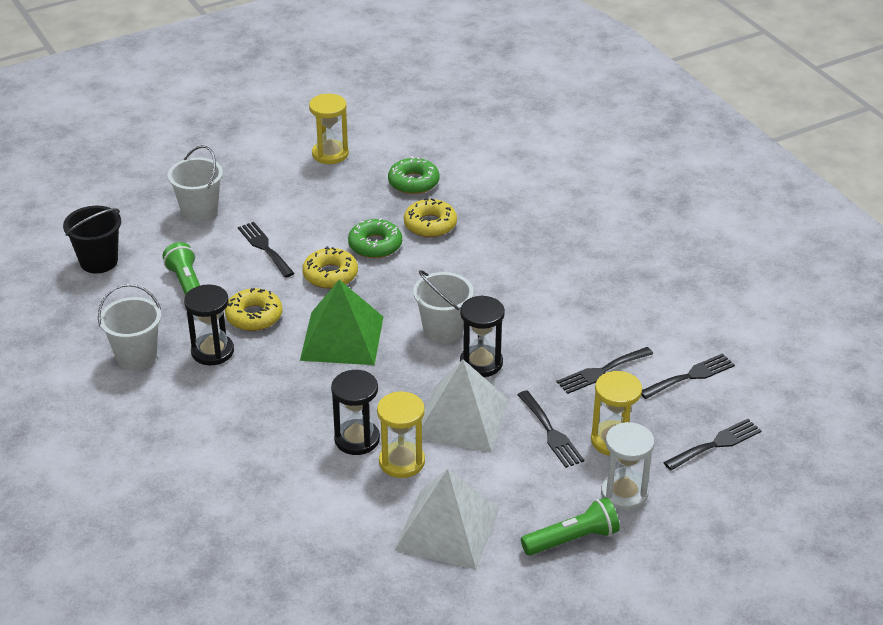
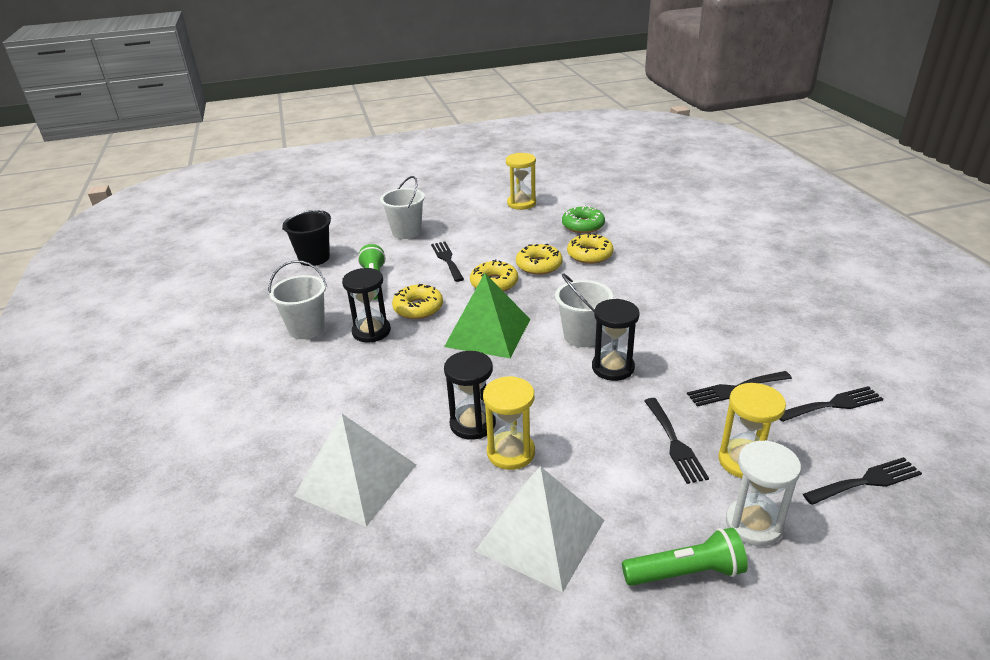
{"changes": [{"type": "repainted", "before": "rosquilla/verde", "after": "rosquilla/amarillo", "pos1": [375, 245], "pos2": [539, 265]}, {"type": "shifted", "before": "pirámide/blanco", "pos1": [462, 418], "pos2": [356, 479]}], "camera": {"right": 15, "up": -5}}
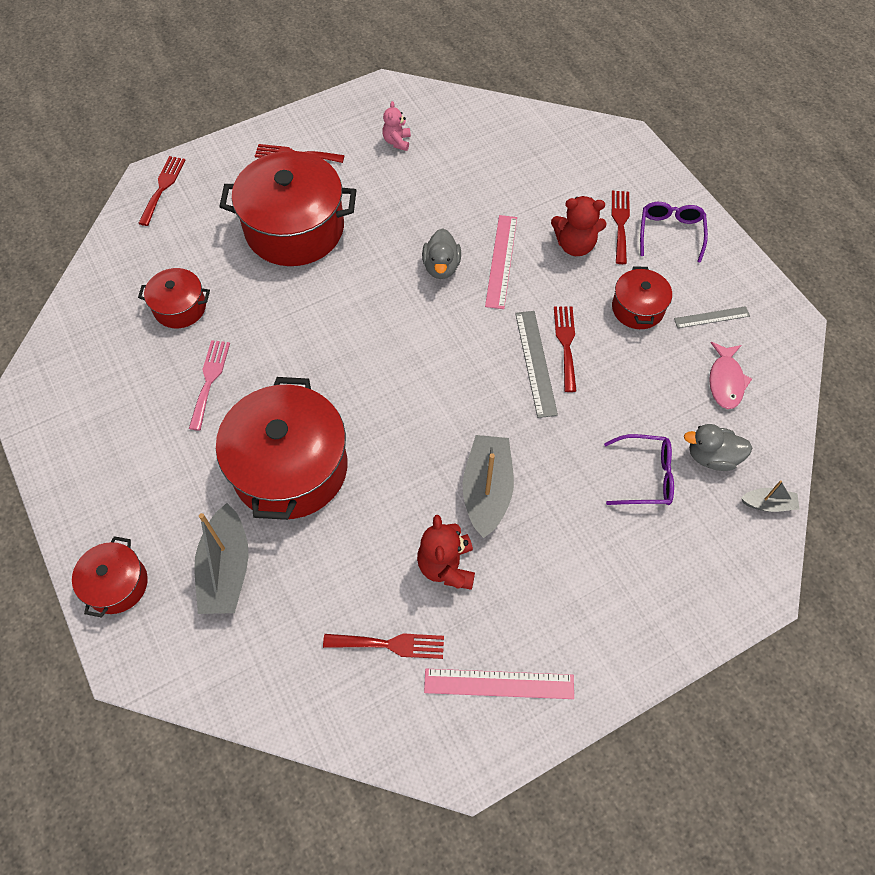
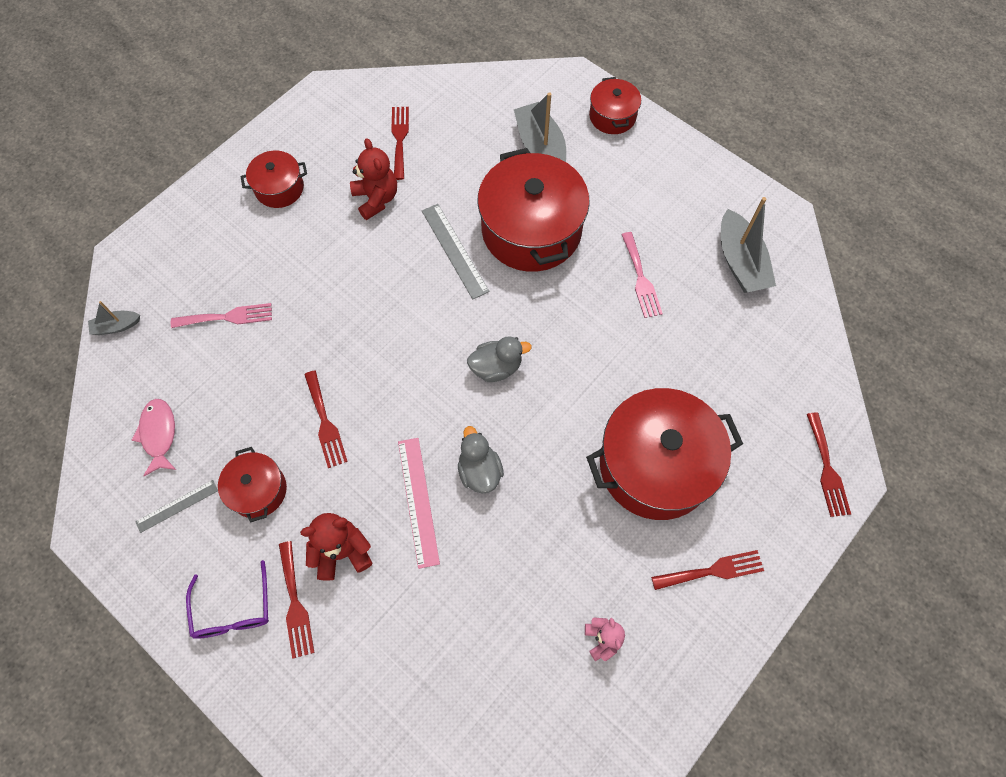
{"changes": [{"type": "shifted", "before": "olla/rojo", "pos1": [180, 307], "pos2": [279, 188]}, {"type": "shifted", "before": "regla/gris", "pos1": [536, 363], "pos2": [454, 250]}, {"type": "shifted", "before": "pato/gris", "pos1": [712, 457], "pos2": [496, 367]}, {"type": "swapped", "before": "gafas/morado", "after": "tenedor/rosa", "pos1": [645, 476], "pos2": [227, 317]}, {"type": "shifted", "before": "barco/gris", "pos1": [487, 490], "pos2": [740, 262]}, {"type": "rotated", "before": "tenedor/rojo", "pos1": [390, 644], "pos2": [399, 139], "turn": 105}, {"type": "gone", "before": "regla/rosa", "pos1": [499, 684]}], "camera": {"right": 160, "up": 5}}
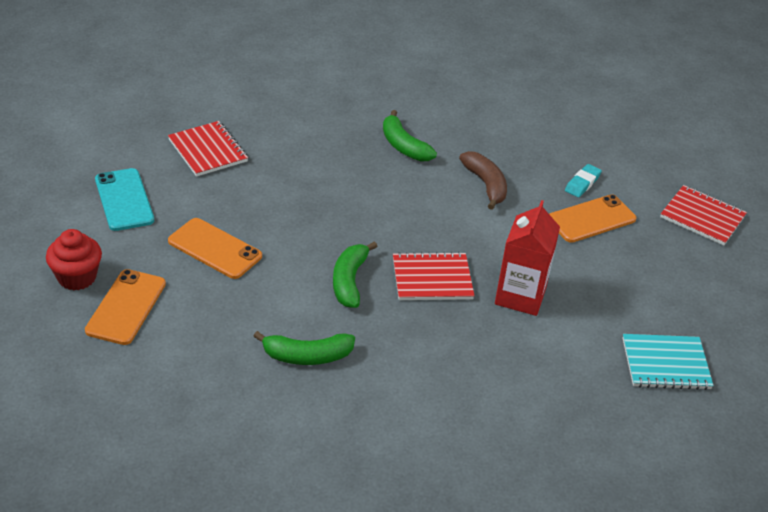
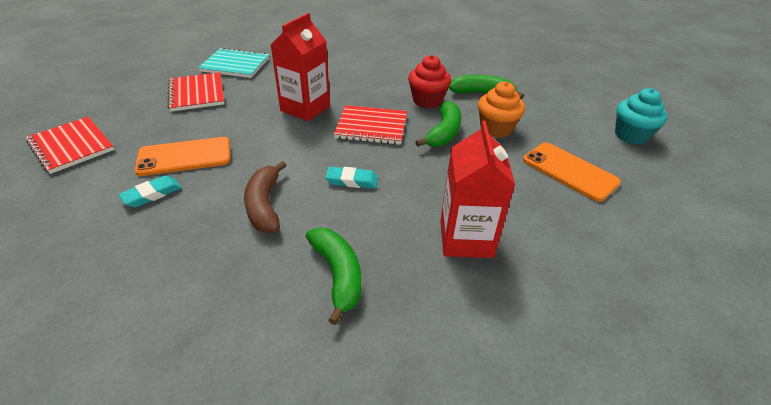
{"changes": [{"type": "shifted", "before": "cuaderno/rojo", "pos1": [208, 150], "pos2": [197, 93]}, {"type": "gone", "before": "móvil/turquesa", "pos1": [124, 200]}, {"type": "shifted", "before": "magdalena/rojo", "pos1": [77, 277], "pos2": [427, 100]}, {"type": "swapped", "before": "móvil/naranja", "after": "magdalena/turquesa", "pos1": [126, 307], "pos2": [631, 135]}, {"type": "new", "after": "magdalena/naranja", "pos2": [496, 129]}, {"type": "new", "after": "cartón de leche/rojo", "pos2": [466, 239]}, {"type": "new", "after": "goma de borrar/turquesa", "pos2": [352, 181]}], "camera": {"right": -165, "up": 0}}
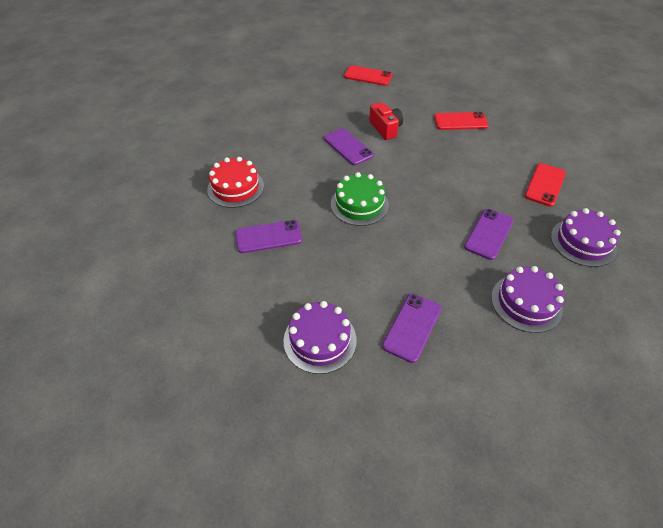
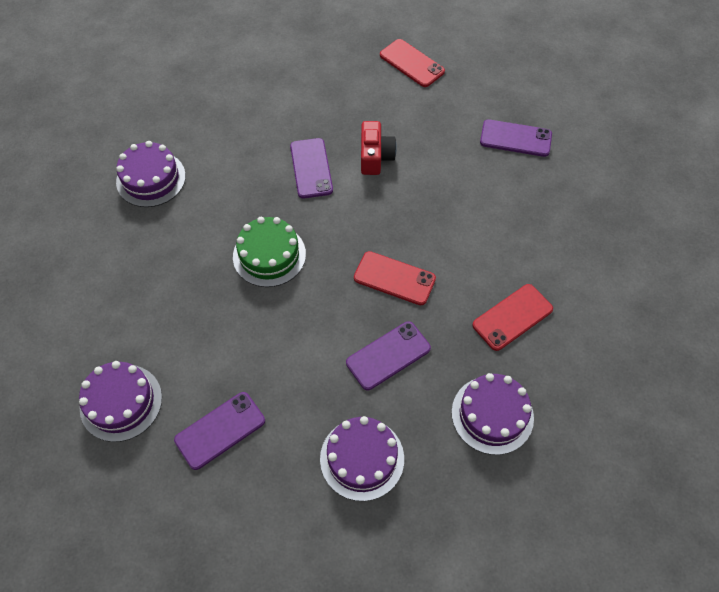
{"changes": [{"type": "shifted", "before": "móvil/rojo", "pos1": [460, 121], "pos2": [394, 278]}, {"type": "repainted", "before": "tarta/rojo", "after": "tarta/morado", "pos1": [235, 188], "pos2": [151, 179]}, {"type": "shifted", "before": "móvil/morado", "pos1": [268, 237], "pos2": [515, 138]}], "camera": {"right": 25, "up": 10}}
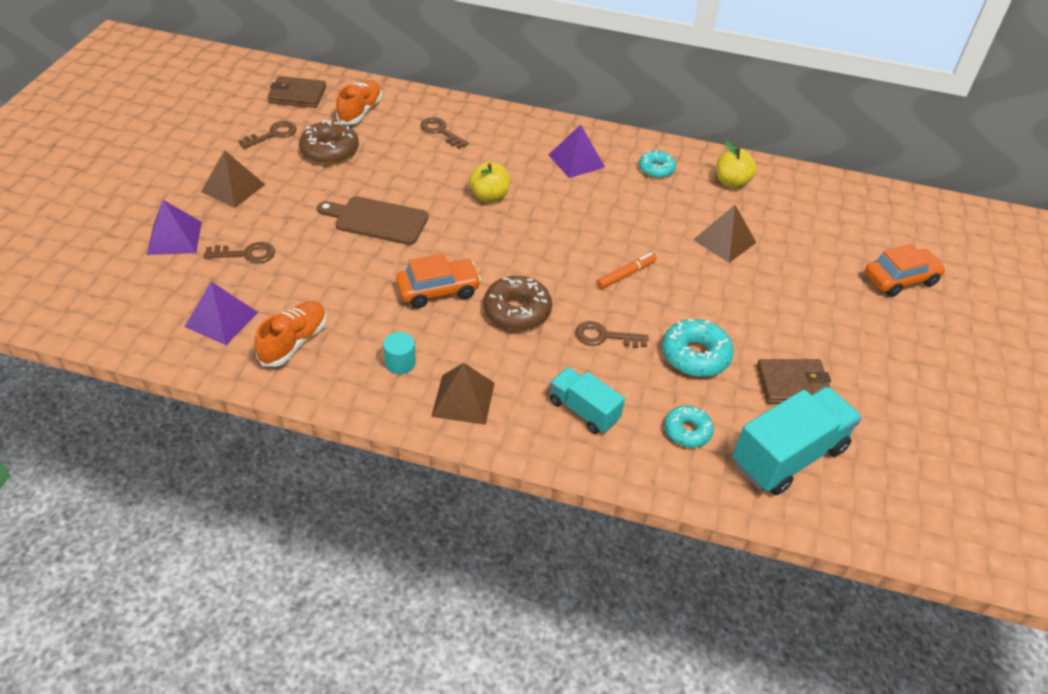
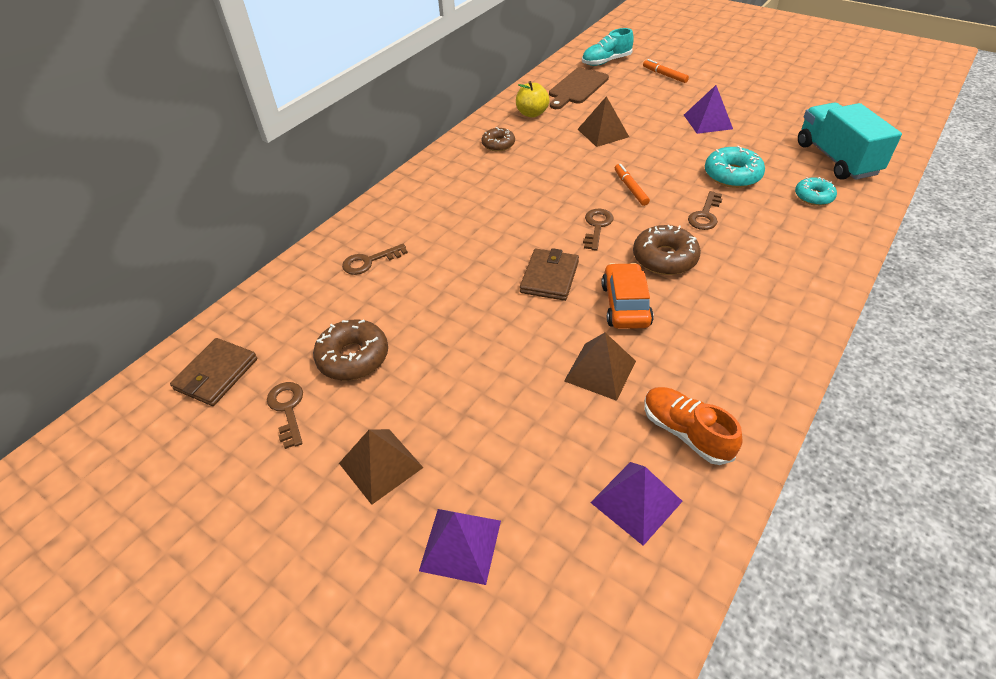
{"changes": [{"type": "gone", "before": "zapato/naranja", "pos1": [360, 111]}, {"type": "shifted", "before": "pirámide/morado", "pos1": [576, 161], "pos2": [707, 121]}, {"type": "repainted", "before": "rosquilla/turquesa", "after": "rosquilla/marrón", "pos1": [656, 169], "pos2": [498, 144]}, {"type": "gone", "before": "manzana/amarillo", "pos1": [489, 196]}, {"type": "shifted", "before": "tabla de cortar/marrón", "pos1": [377, 220], "pos2": [577, 88]}, {"type": "shifted", "before": "llave/marrón", "pos1": [246, 254], "pos2": [597, 226]}, {"type": "swapped", "before": "coche/naranja", "after": "rotulador/naranja", "pos1": [900, 279], "pos2": [664, 75]}, {"type": "gone", "before": "cilindro/turquesa", "pos1": [400, 363]}, {"type": "shifted", "before": "cartera/marrón", "pos1": [793, 384], "pos2": [549, 277]}, {"type": "shifted", "before": "pirámide/marrón", "pos1": [463, 399], "pos2": [600, 370]}, {"type": "gone", "before": "camión/turquesa", "pos1": [583, 410]}, {"type": "new", "after": "zapato/turquesa", "pos2": [606, 61]}], "camera": {"right": -65, "up": 0}}
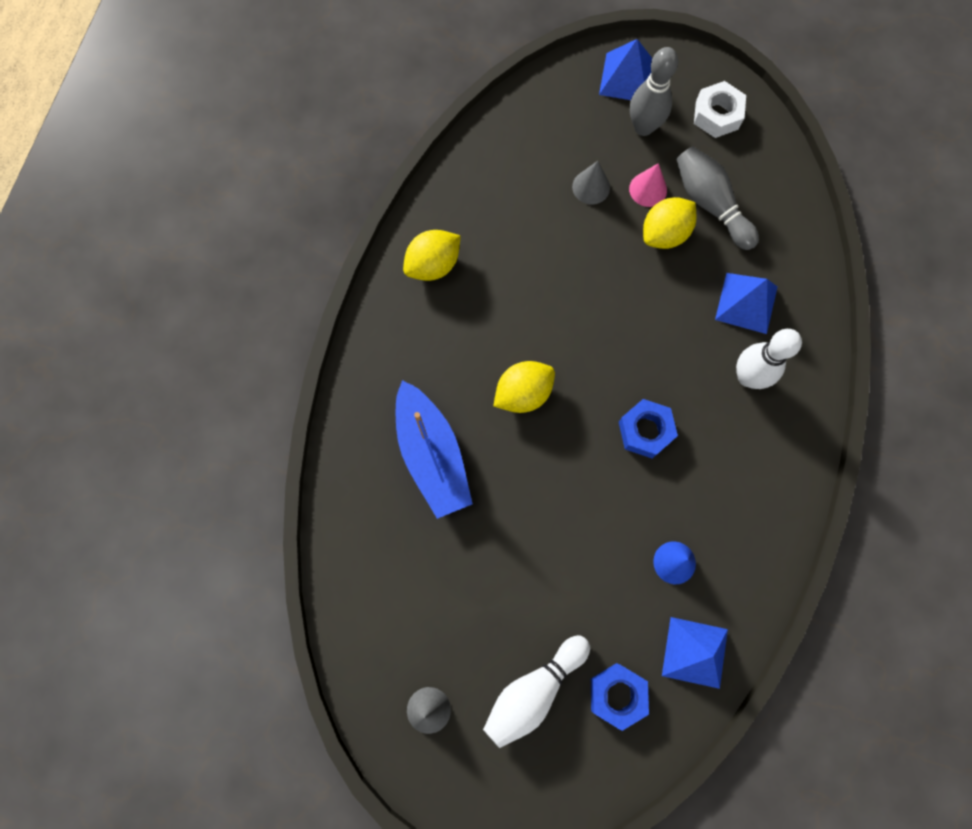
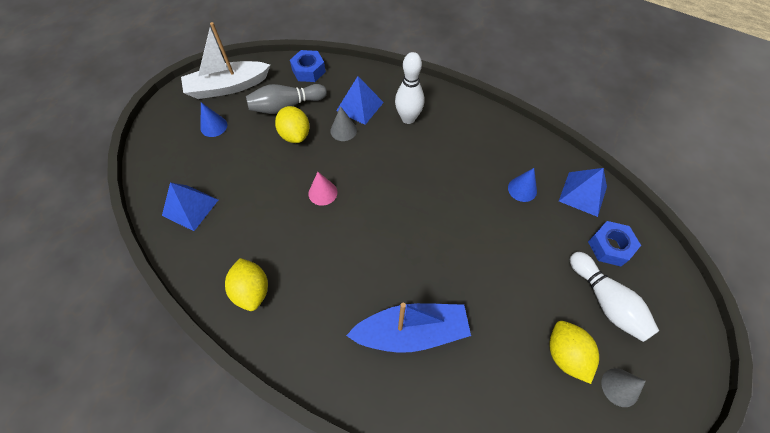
{"changes": [{"type": "shifted", "before": "pirámide/azul", "pos1": [626, 77], "pos2": [190, 207]}, {"type": "swapped", "before": "bolo/gris", "after": "cono/azul", "pos1": [643, 127], "pos2": [213, 126]}, {"type": "swapped", "before": "tuerca/blanco", "after": "barco/blanco", "pos1": [717, 115], "pos2": [227, 87]}, {"type": "shifted", "before": "cono/gris", "pos1": [591, 187], "pos2": [343, 130]}, {"type": "shifted", "before": "cono/rosa", "pos1": [648, 189], "pos2": [323, 193]}, {"type": "shifted", "before": "limón/amarillo", "pos1": [523, 393], "pos2": [565, 354]}, {"type": "shifted", "before": "tuerca/azul", "pos1": [645, 431], "pos2": [308, 71]}], "camera": {"right": -75, "up": -15}}
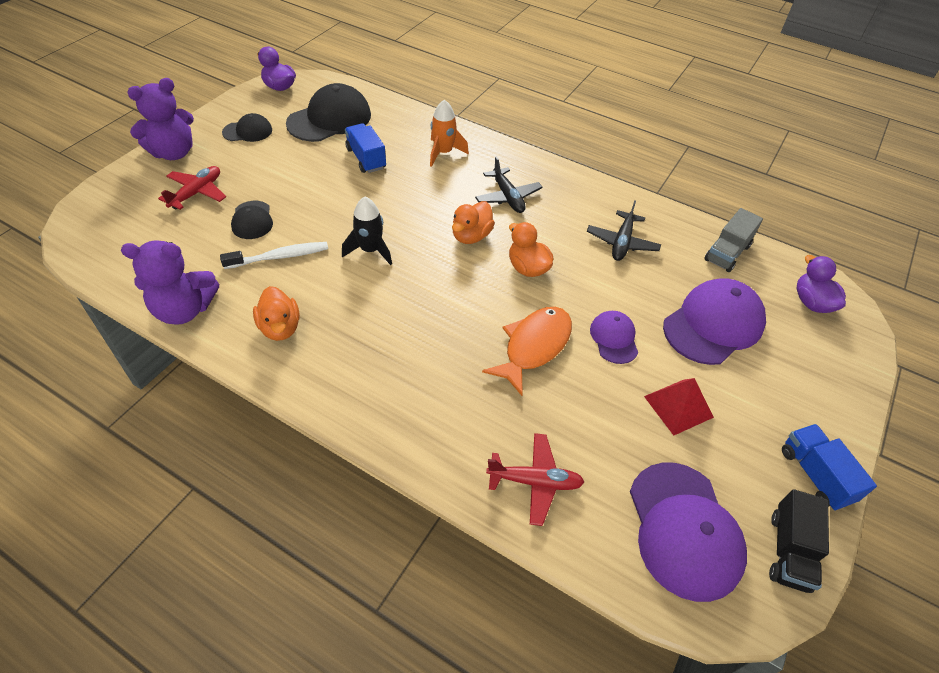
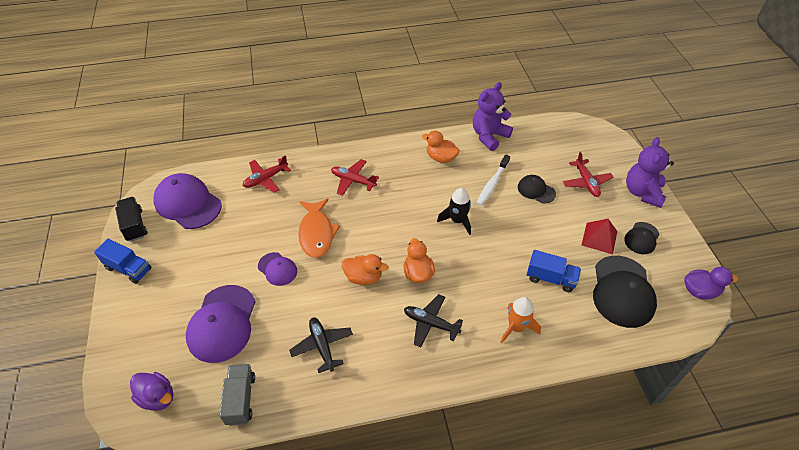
{"changes": [{"type": "shifted", "before": "pirámide/rojo", "pos1": [678, 406], "pos2": [599, 238]}, {"type": "new", "after": "avión/rojo", "pos2": [353, 181]}], "camera": {"right": 140, "up": 0}}
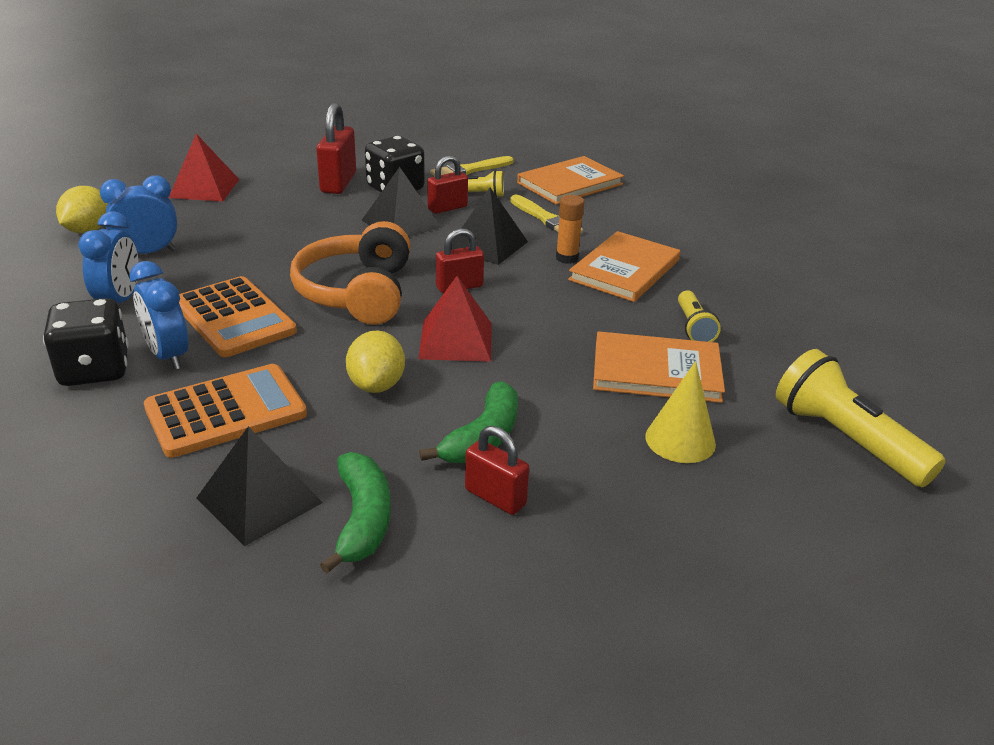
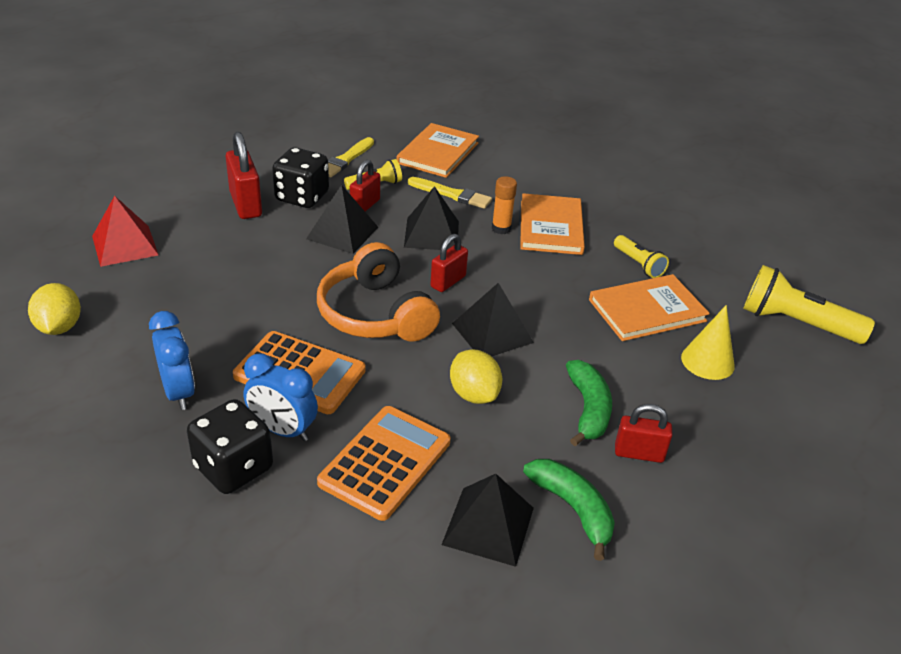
{"changes": [{"type": "gone", "before": "despertador/azul", "pos1": [148, 253]}, {"type": "repainted", "before": "pirámide/rojo", "after": "pirámide/negro", "pos1": [456, 340], "pos2": [492, 333]}], "camera": {"right": -30, "up": 5}}
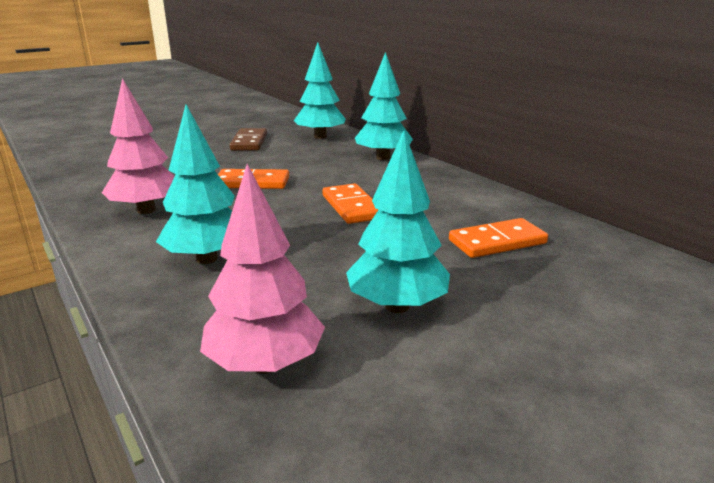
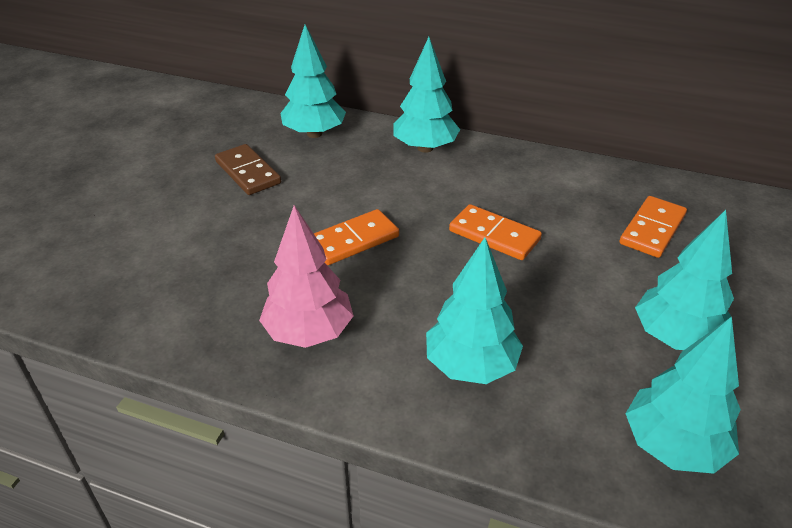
{"changes": [{"type": "repainted", "before": "árbol/rosa", "after": "árbol/turquesa", "pos1": [265, 364], "pos2": [673, 446]}], "camera": {"right": -35, "up": 15}}
